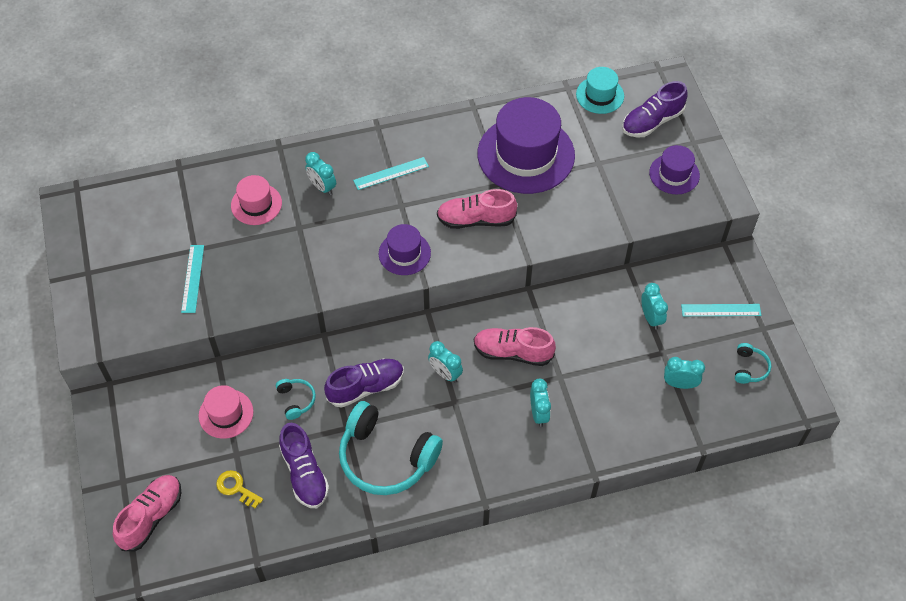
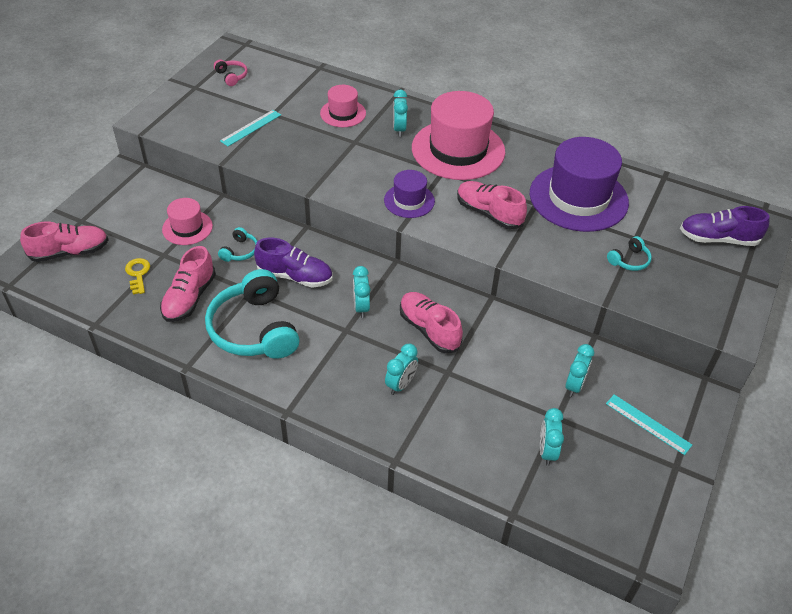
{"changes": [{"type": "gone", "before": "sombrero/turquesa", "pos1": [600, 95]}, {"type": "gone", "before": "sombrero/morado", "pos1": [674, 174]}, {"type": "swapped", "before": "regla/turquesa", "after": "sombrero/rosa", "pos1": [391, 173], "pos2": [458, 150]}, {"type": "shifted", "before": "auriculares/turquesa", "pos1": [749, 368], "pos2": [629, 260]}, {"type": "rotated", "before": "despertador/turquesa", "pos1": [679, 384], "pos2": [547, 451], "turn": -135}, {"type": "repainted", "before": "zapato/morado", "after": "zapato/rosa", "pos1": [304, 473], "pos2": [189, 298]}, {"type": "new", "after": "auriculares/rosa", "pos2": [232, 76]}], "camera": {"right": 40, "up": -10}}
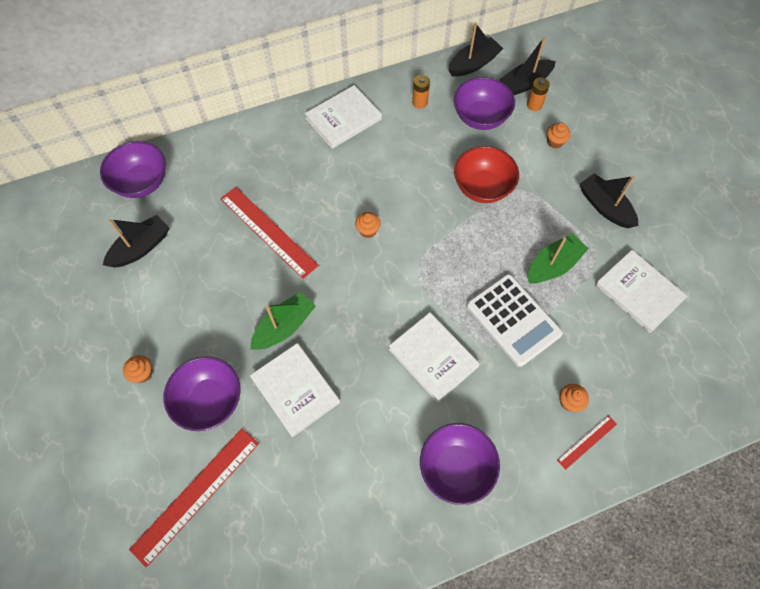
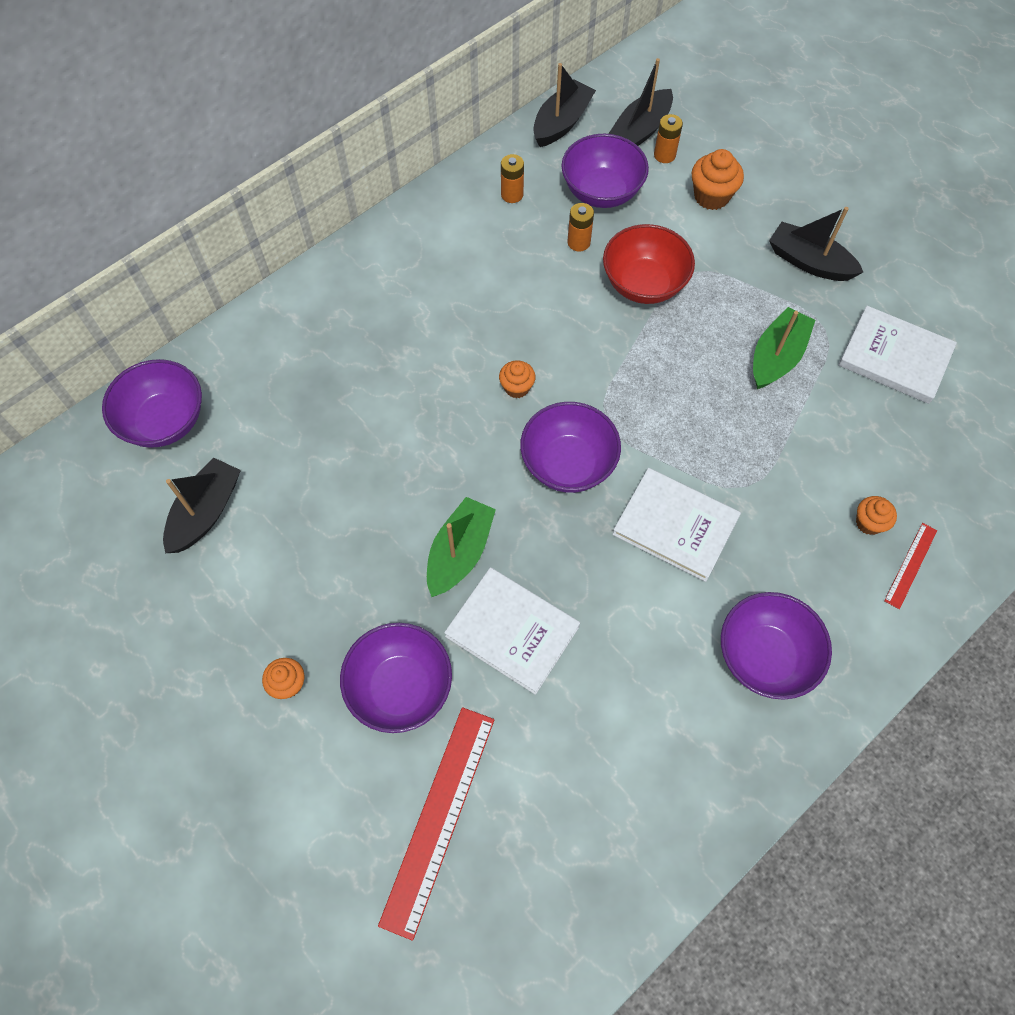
{"changes": [{"type": "gone", "before": "libro/blanco", "pos1": [343, 119]}, {"type": "scaled", "before": "magdalena/naranja", "pos1": [555, 142], "pos2": [711, 196], "scale": 1.56}, {"type": "gone", "before": "regla/rojo", "pos1": [268, 231]}, {"type": "gone", "before": "calculadora/blanco", "pos1": [513, 320]}, {"type": "new", "after": "pila/naranja", "pos2": [578, 242]}, {"type": "new", "after": "cuenco/morado", "pos2": [568, 464]}], "camera": {"right": -20, "up": 0}}
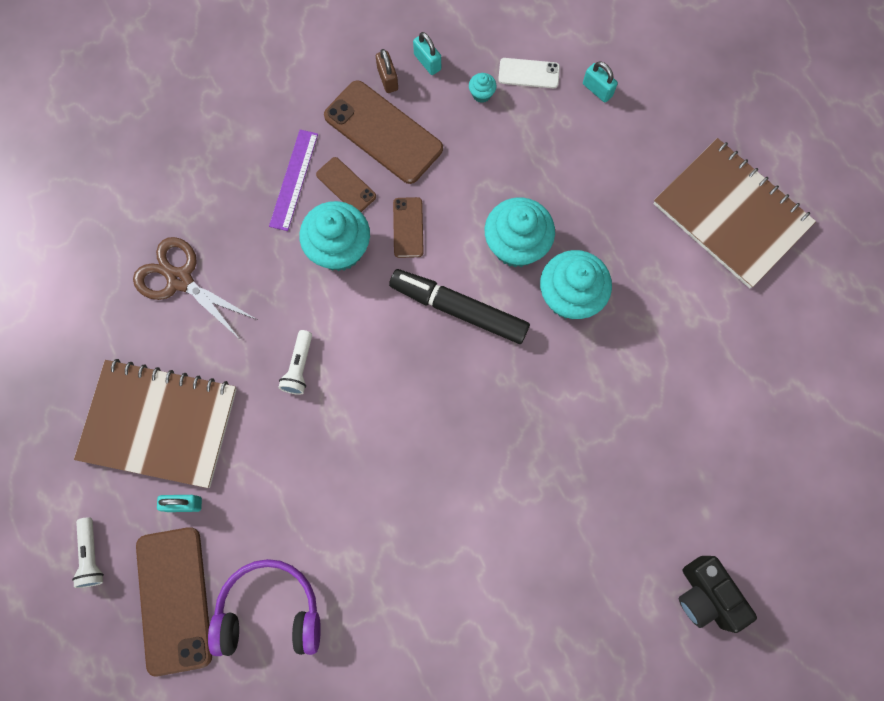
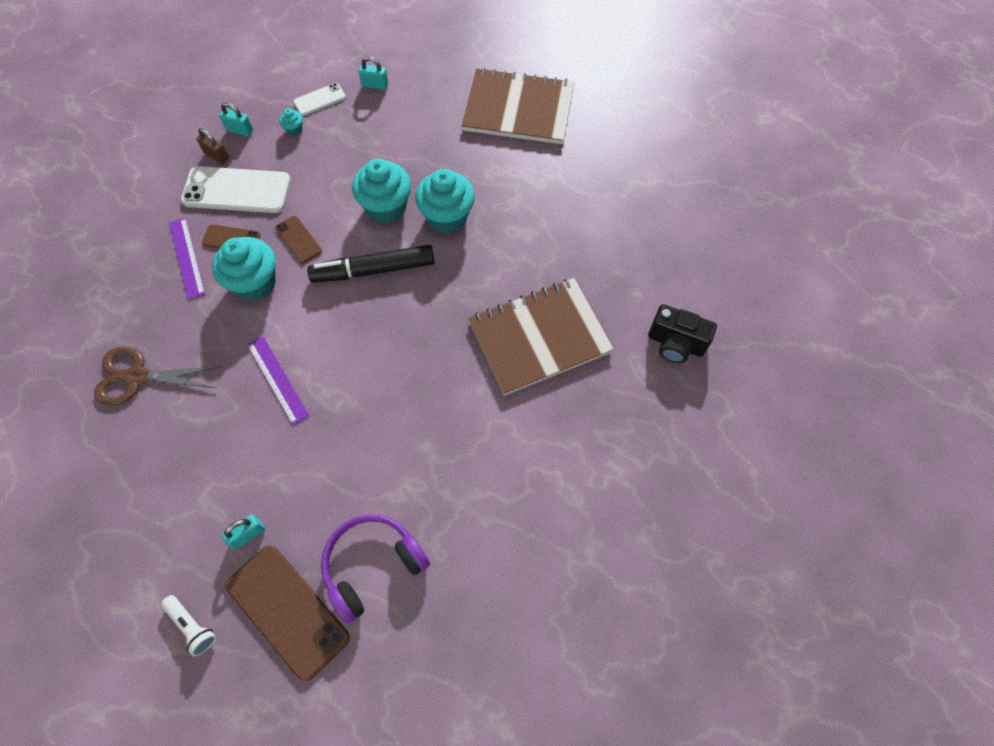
{"changes": [{"type": "repainted", "before": "móvil/marrón", "after": "móvil/blanco", "pos1": [383, 132], "pos2": [237, 190]}, {"type": "swapped", "before": "lámpara de mano/blanco", "after": "regla/morado", "pos1": [299, 367], "pos2": [277, 379]}, {"type": "shifted", "before": "cuaderno/marrón", "pos1": [159, 423], "pos2": [539, 337]}], "camera": {"right": -35, "up": -10}}
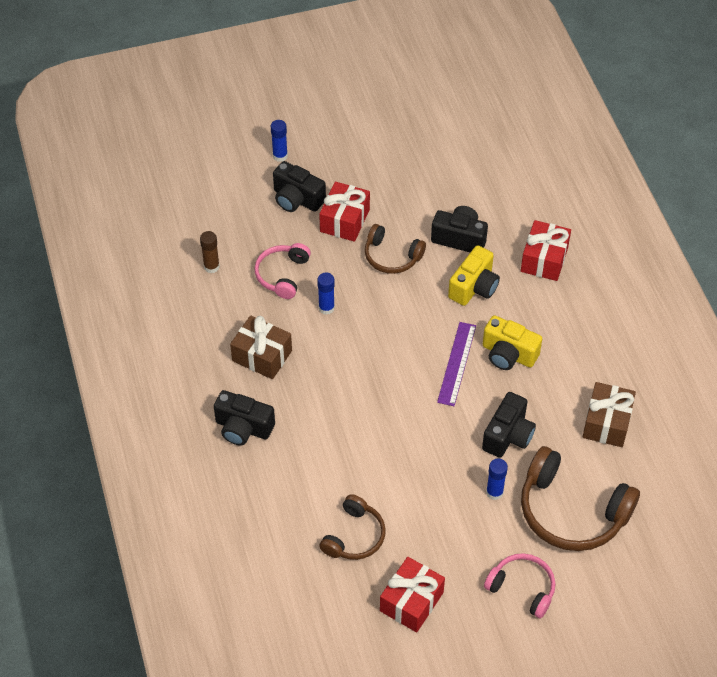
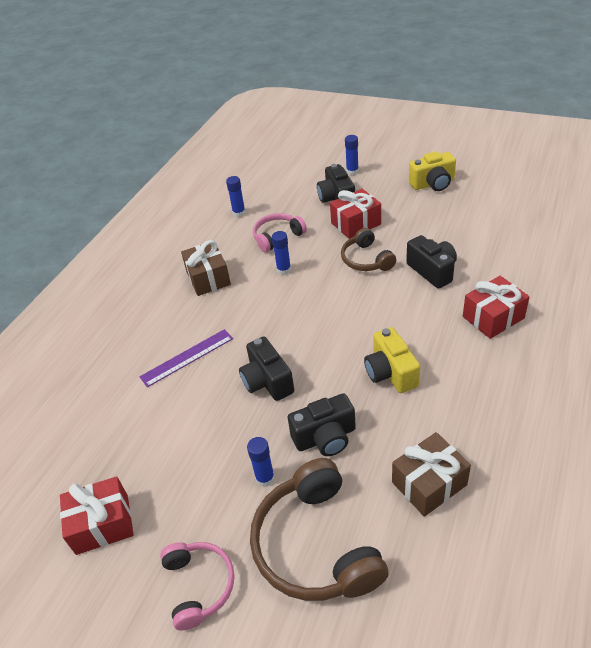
{"changes": [{"type": "repainted", "before": "barra de pegamento/marrón", "after": "barra de pegamento/azul", "pos1": [211, 267], "pos2": [239, 213]}, {"type": "shifted", "before": "cámara/amarillo", "pos1": [474, 287], "pos2": [433, 184]}, {"type": "shifted", "before": "regla/morado", "pos1": [457, 363], "pos2": [187, 357]}, {"type": "shifted", "before": "cámara/negro", "pos1": [243, 428], "pos2": [267, 381]}, {"type": "gone", "before": "auriculares/marrón", "pos1": [354, 536]}], "camera": {"right": 45, "up": -10}}
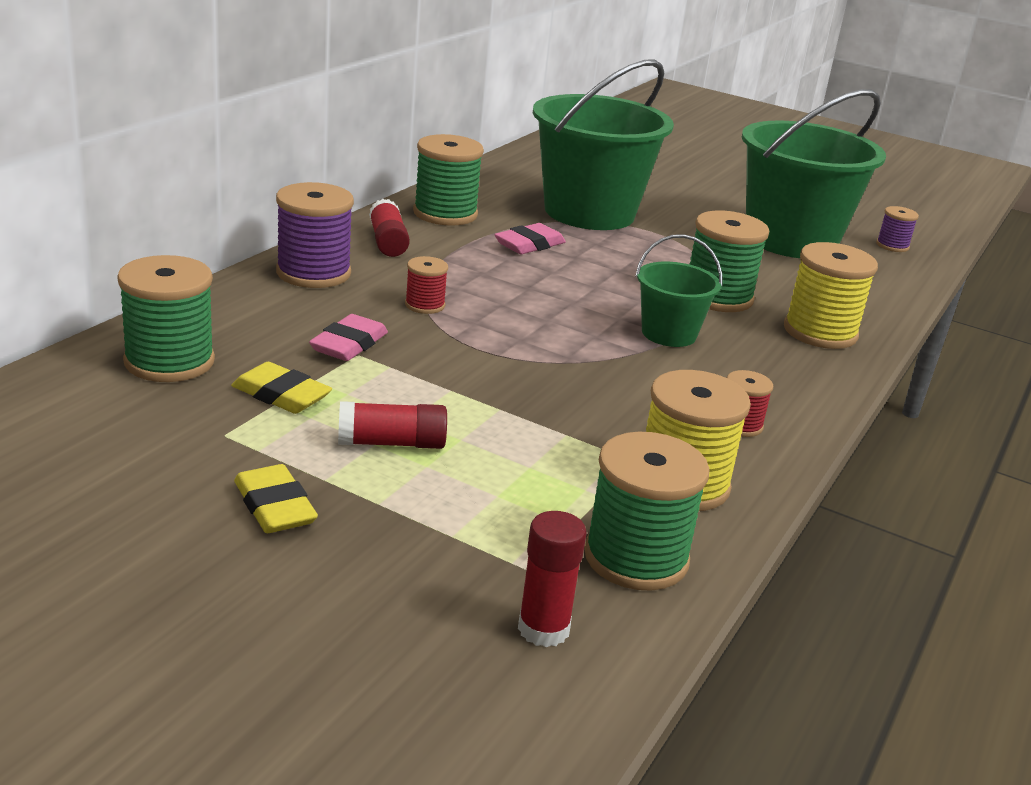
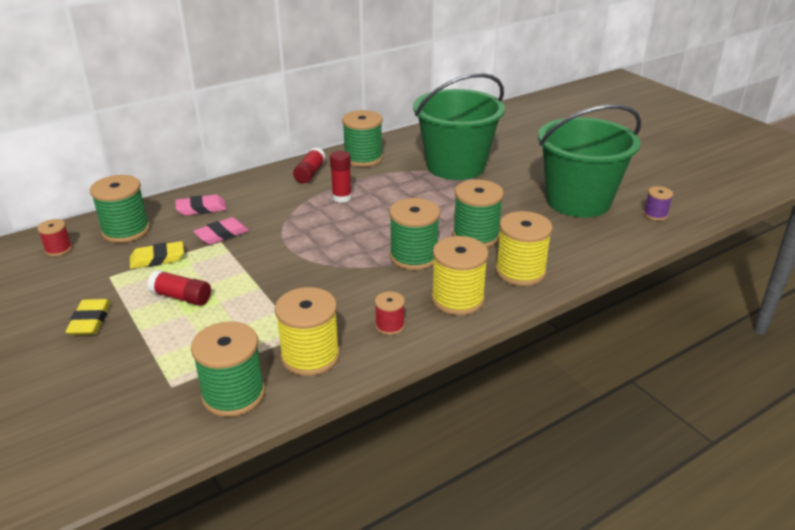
{"changes": [{"type": "gone", "before": "carrete/morado", "pos1": [313, 273]}, {"type": "shifted", "before": "goma de borrar/rosa", "pos1": [529, 244], "pos2": [201, 208]}, {"type": "swapped", "before": "balde/verde", "after": "carrete/verde", "pos1": [669, 334], "pos2": [414, 256]}, {"type": "shifted", "before": "carrete/rojo", "pos1": [425, 305], "pos2": [58, 249]}, {"type": "rotated", "before": "goma de borrar/amarillo", "pos1": [281, 395], "pos2": [157, 259], "turn": -75}, {"type": "shifted", "before": "barra de pegamento/rojo", "pos1": [543, 629], "pos2": [342, 197]}, {"type": "new", "after": "carrete/amarillo", "pos2": [457, 299]}], "camera": {"right": 30, "up": 5}}
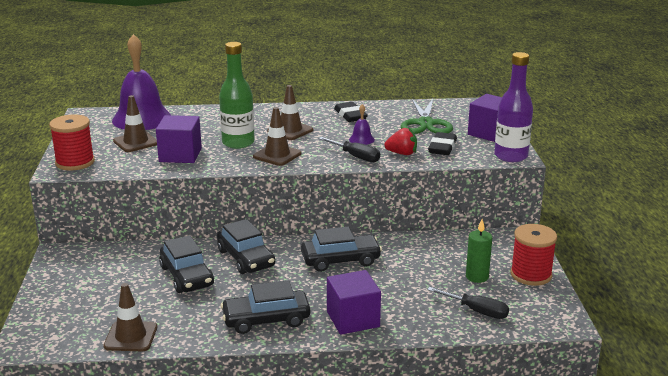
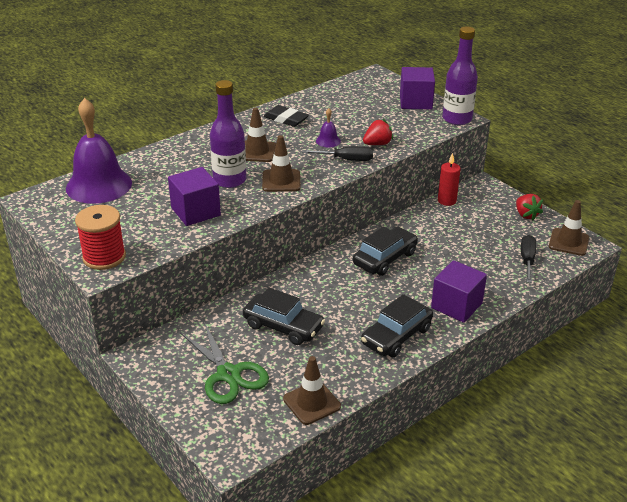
{"changes": [{"type": "repainted", "before": "botella/verde", "after": "botella/morado", "pos1": [238, 143], "pos2": [229, 180]}, {"type": "shifted", "before": "cono de tráfico/marrón", "pos1": [136, 142], "pos2": [568, 242]}, {"type": "shifted", "before": "tijeras/verde", "pos1": [425, 123], "pos2": [228, 374]}, {"type": "gone", "before": "goma de borrar/negro", "pos1": [442, 147]}, {"type": "gone", "before": "coche/negro", "pos1": [246, 258]}, {"type": "gone", "before": "vela/verde", "pos1": [477, 277]}, {"type": "swapped", "before": "carrete/rojo", "after": "fresa/rojo", "pos1": [531, 275], "pos2": [526, 215]}, {"type": "rotated", "before": "destornillador/negro", "pos1": [476, 311], "pos2": [527, 260], "turn": -75}, {"type": "new", "after": "vela/rojo", "pos2": [447, 201]}], "camera": {"right": -35, "up": 10}}
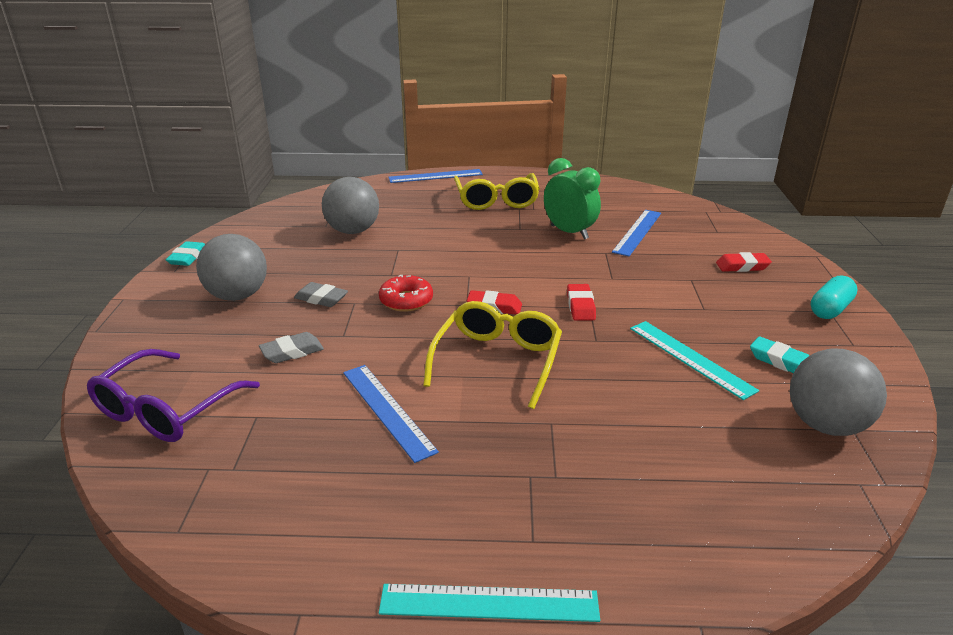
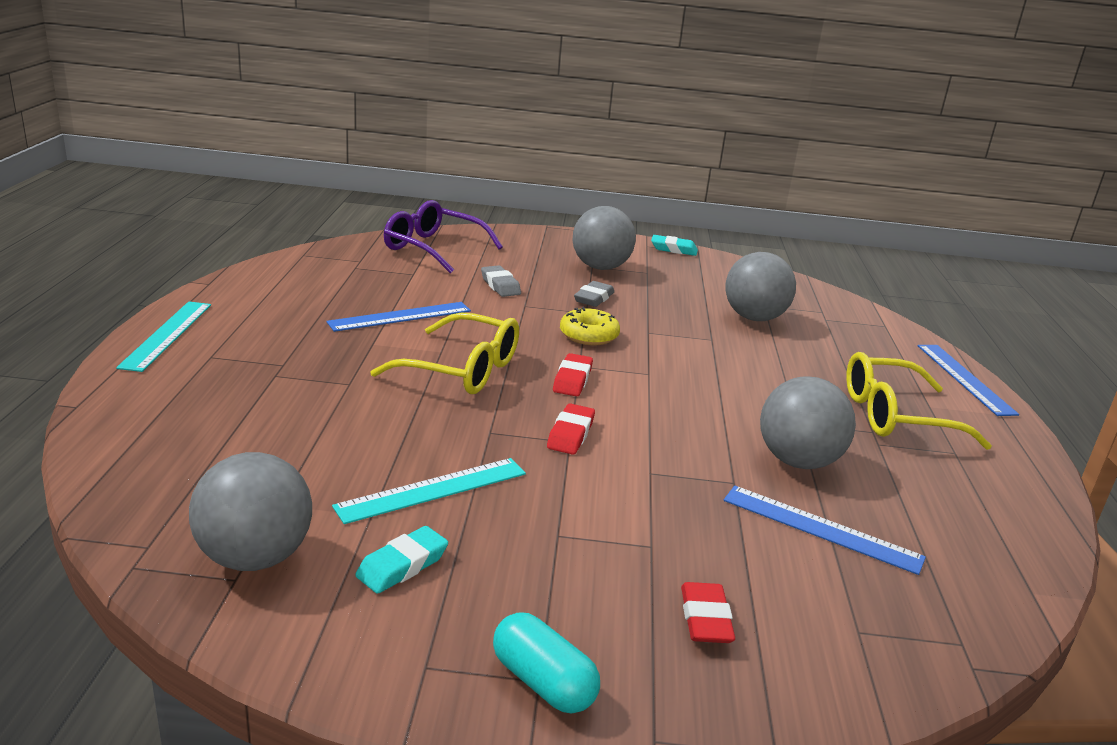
{"changes": [{"type": "swapped", "before": "despertador/verde", "after": "pelota/gris", "pos1": [569, 232], "pos2": [798, 461]}, {"type": "repainted", "before": "rosquilla/rojo", "after": "rosquilla/amarillo", "pos1": [406, 300], "pos2": [589, 335]}, {"type": "rotated", "before": "goma de borrar/rojo", "pos1": [580, 306], "pos2": [570, 434], "turn": -75}], "camera": {"right": 90, "up": -5}}
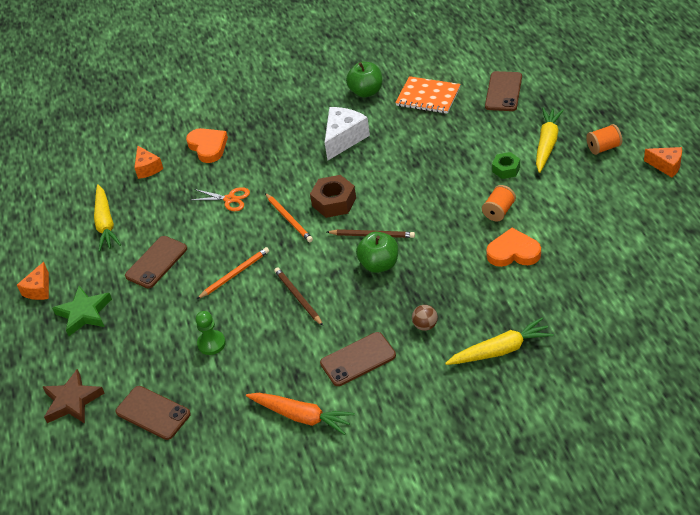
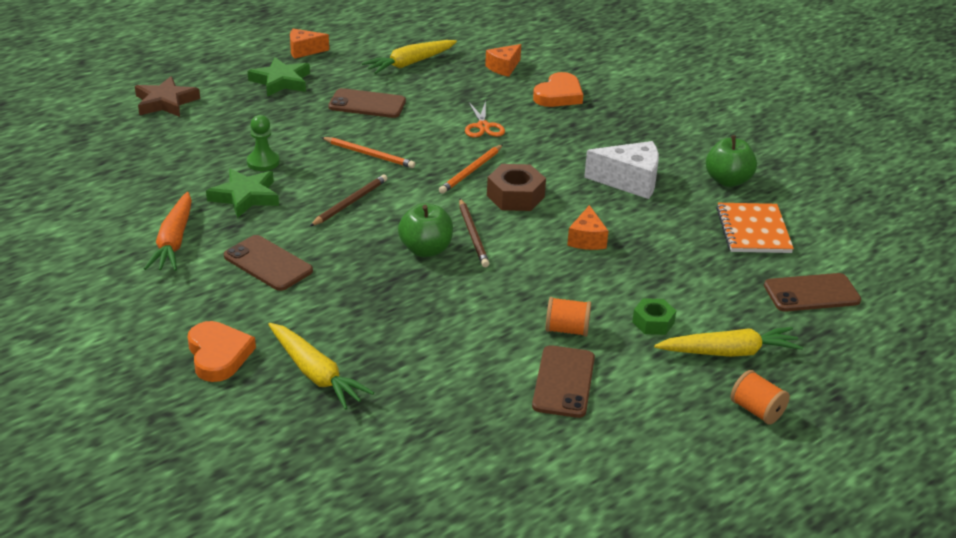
{"changes": [{"type": "shifted", "before": "queso/naranja", "pos1": [666, 166], "pos2": [587, 239]}, {"type": "shifted", "before": "corazón/naranja", "pos1": [513, 252], "pos2": [218, 355]}, {"type": "gone", "before": "pelota/marrón", "pos1": [425, 325]}, {"type": "shifted", "before": "móvil/marrón", "pos1": [153, 413], "pos2": [563, 382]}, {"type": "new", "after": "estrella/verde", "pos2": [245, 196]}], "camera": {"right": 60, "up": -10}}
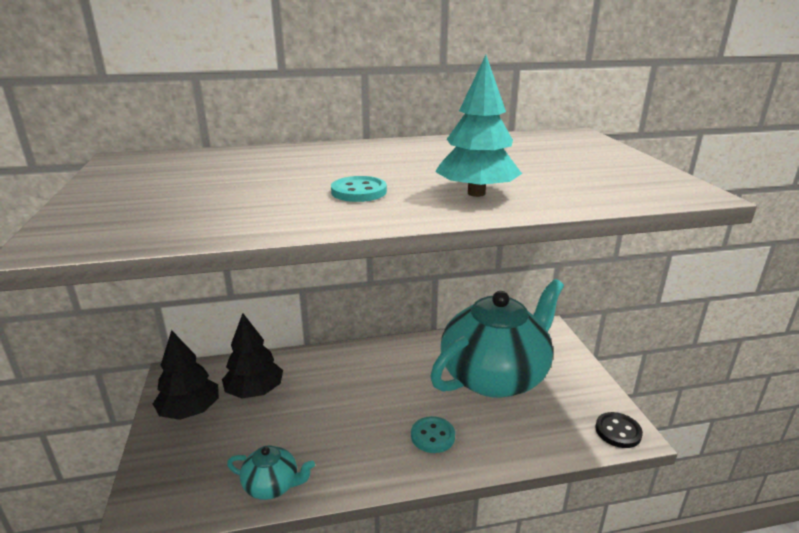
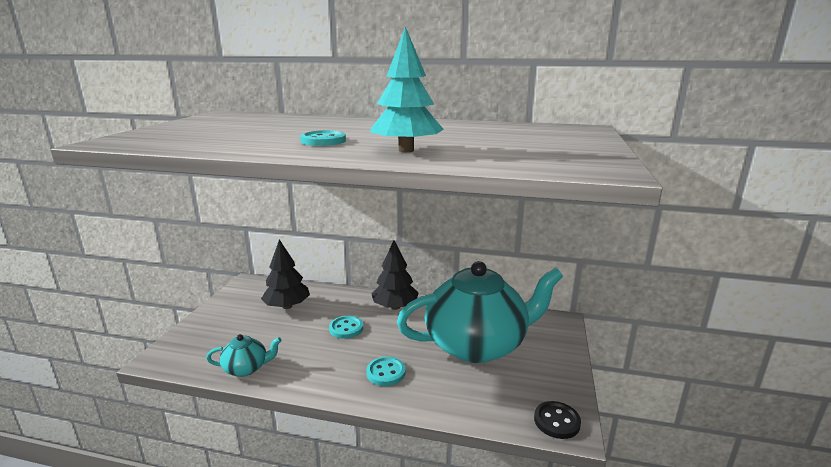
{"changes": [{"type": "shifted", "before": "árbol/negro", "pos1": [190, 410], "pos2": [395, 307]}, {"type": "rotated", "before": "tetera/turquesa", "pos1": [272, 485], "pos2": [246, 368], "turn": -45}, {"type": "new", "after": "botón/turquesa", "pos2": [346, 328]}], "camera": {"right": 25, "up": -5}}
